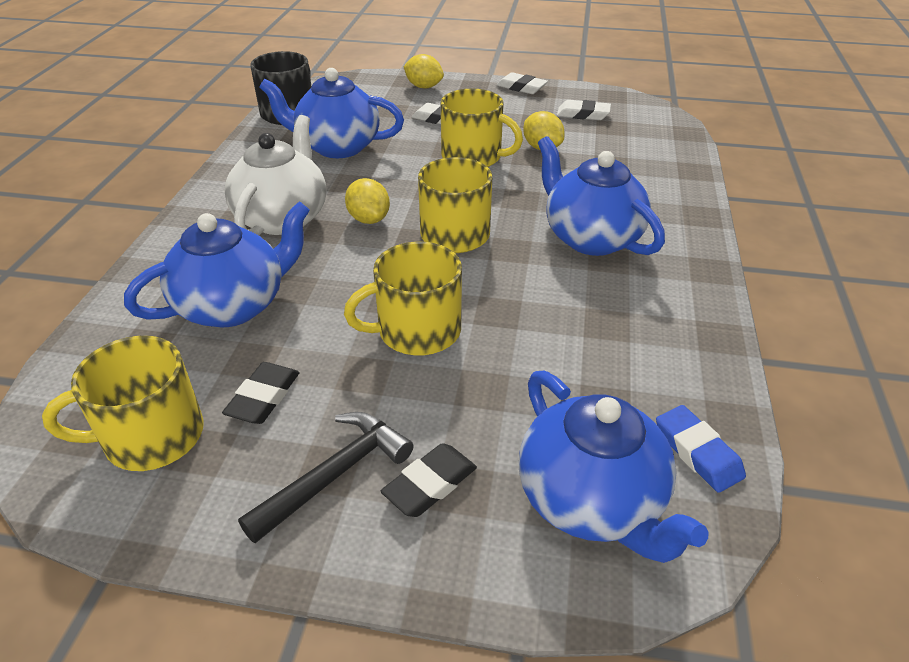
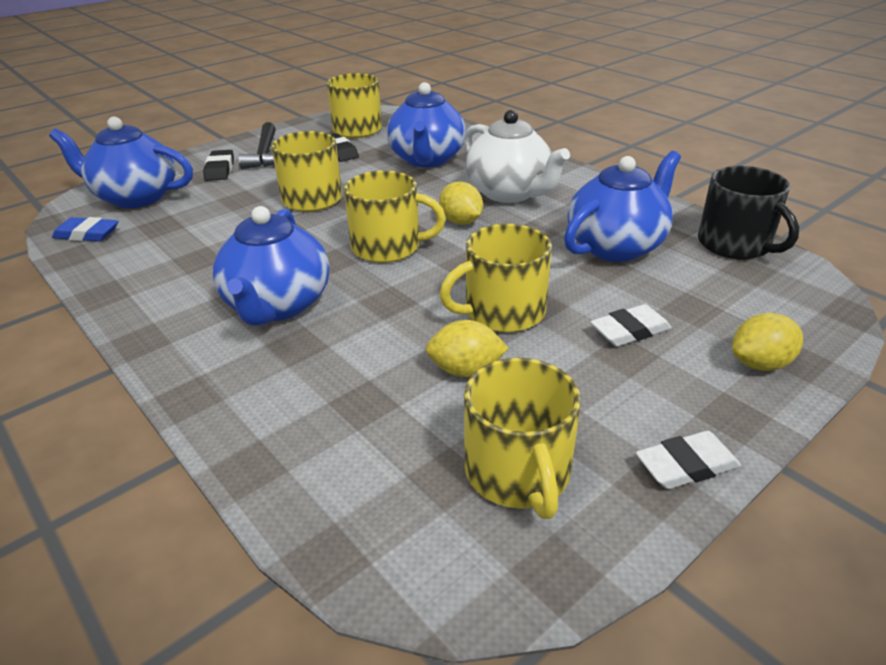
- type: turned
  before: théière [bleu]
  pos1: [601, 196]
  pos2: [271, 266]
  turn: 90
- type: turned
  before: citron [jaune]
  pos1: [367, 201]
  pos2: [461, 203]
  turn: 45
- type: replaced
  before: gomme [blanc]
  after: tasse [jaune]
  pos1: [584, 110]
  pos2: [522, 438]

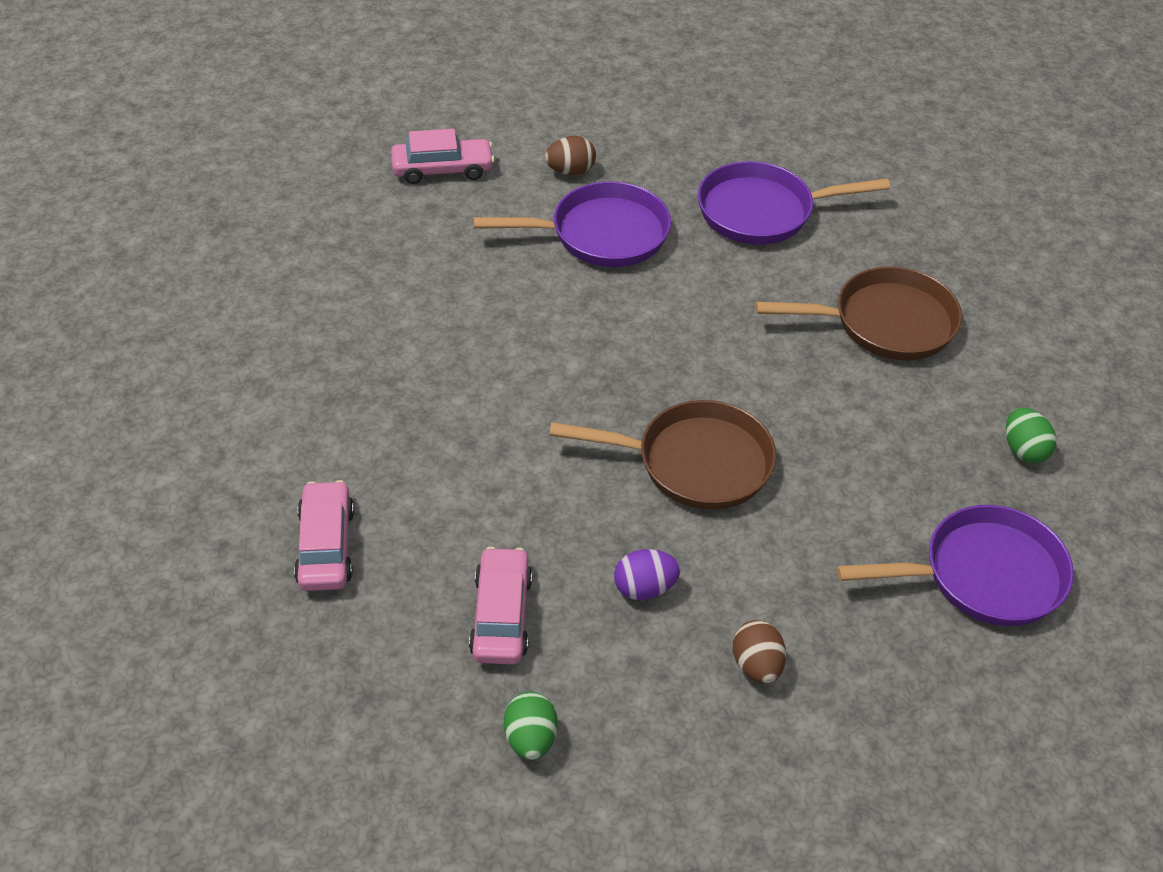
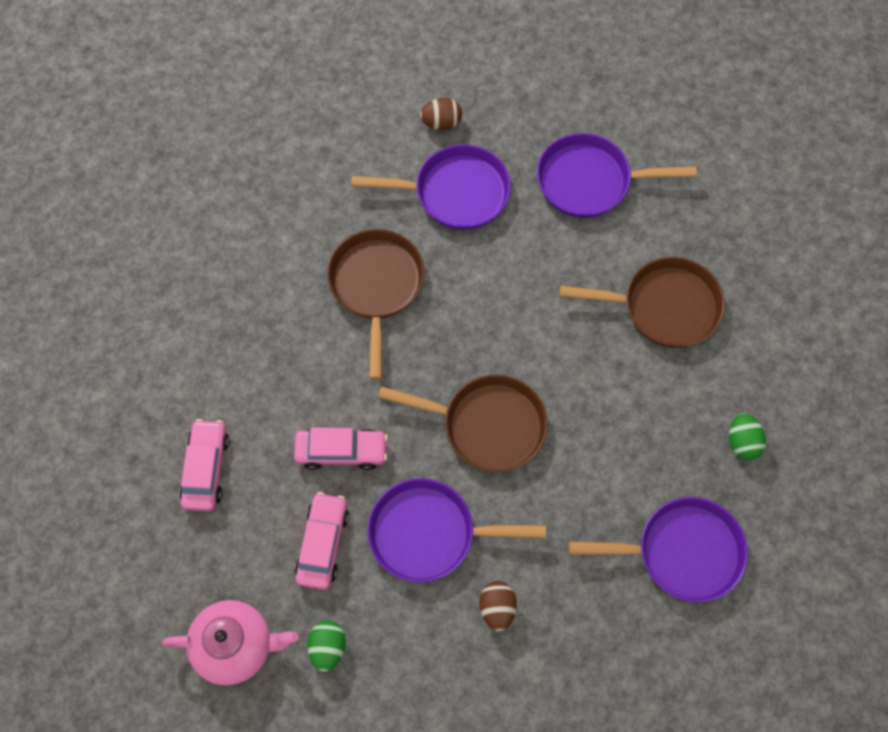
- type: added
  after: théière [rose]
  pos2: [230, 642]
- type: moved
  before: voiture [rose]
  pos1: [443, 156]
  pos2: [341, 449]
- type: added
  after: poêle [marron]
  pos2: [376, 304]
- type: replaced
  before: œuf [violet]
  after: poêle [violet]
  pos1: [647, 574]
  pos2: [456, 530]

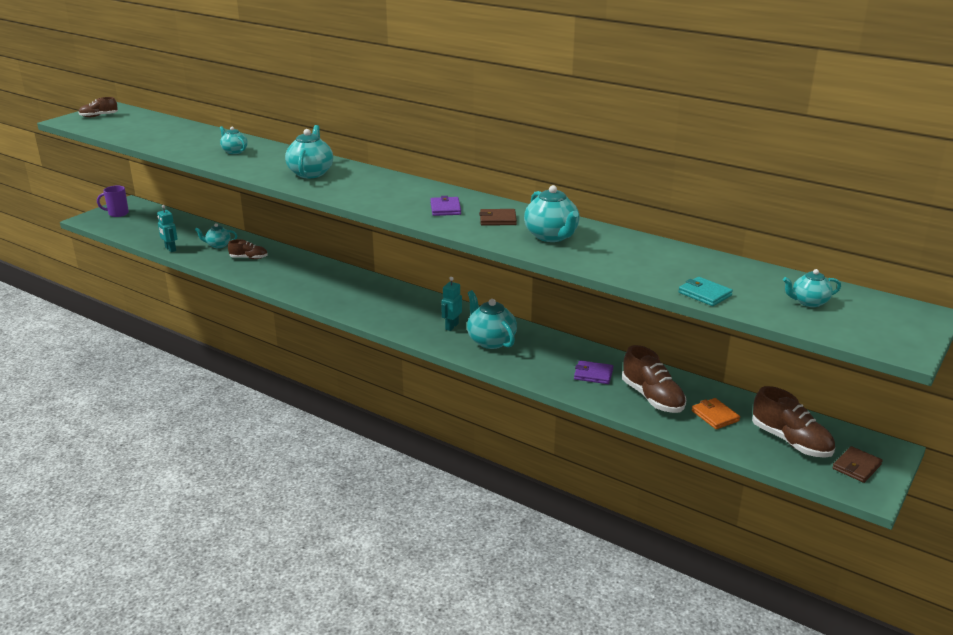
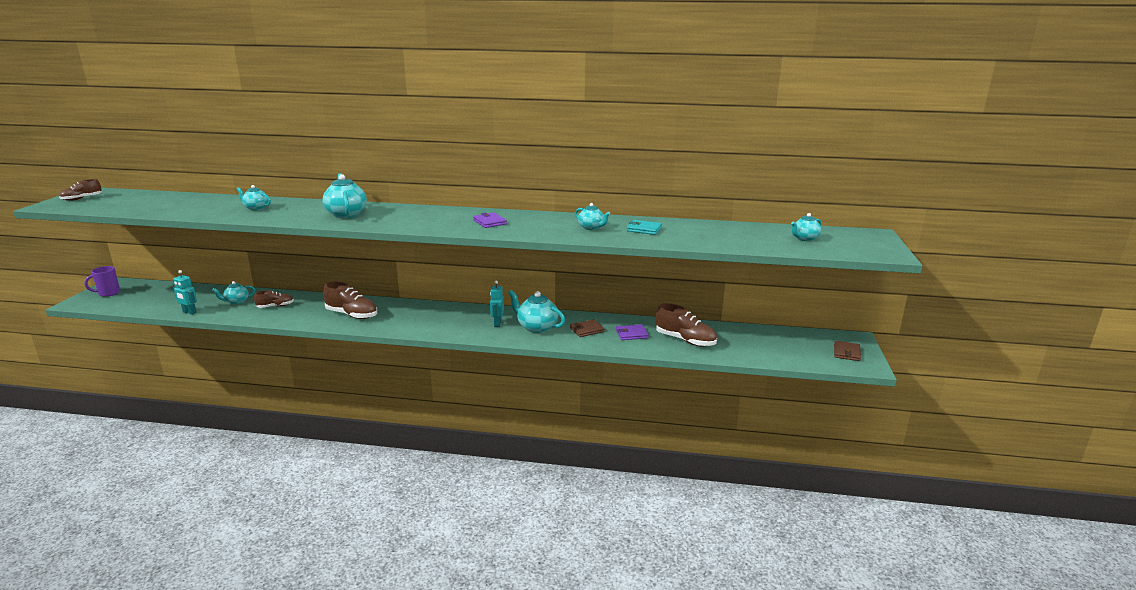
- type: moved
  before: chaussure [marron]
  pos1: [793, 422]
  pos2: [350, 300]
- type: moved
  before: portefeuille [marron]
  pos1: [498, 217]
  pos2: [587, 328]
- type: resized
  before: théière [turquoise]
  pos1: [552, 213]
  pos2: [592, 216]
  scale: 0.6
- type: moved
  before: portefeuille [turquoise]
  pos1: [706, 291]
  pos2: [644, 227]
- type: removed
  before: portefeuille [orange]
  pos1: [716, 413]

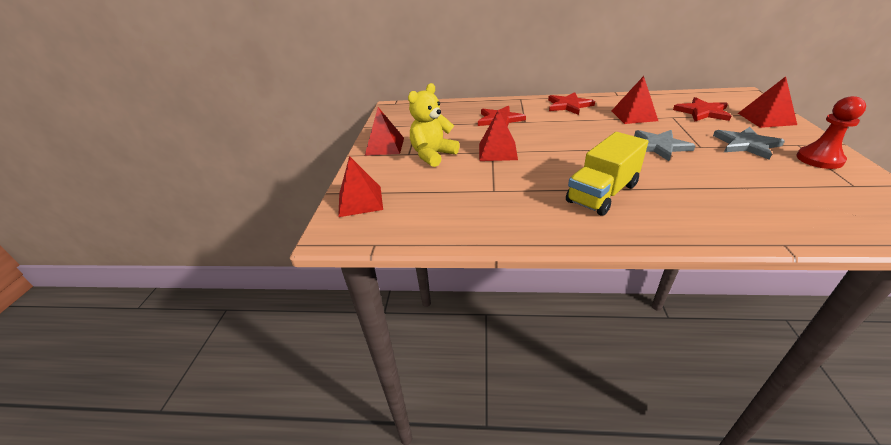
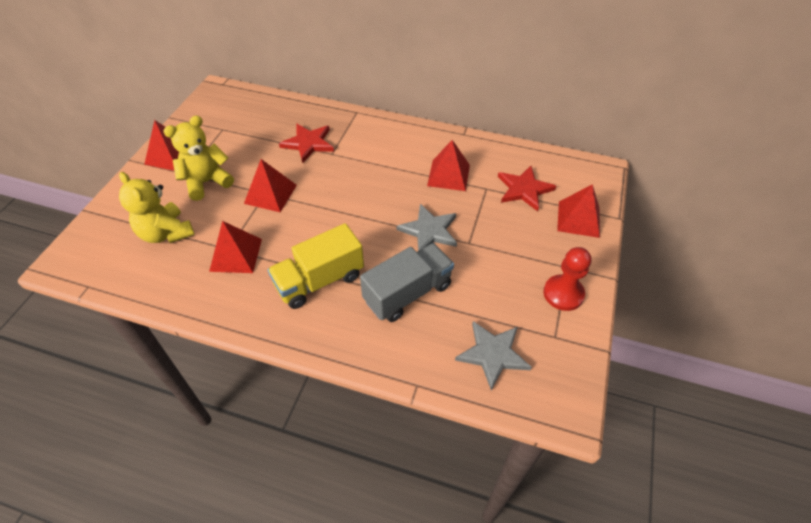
- type: added
  after: ours en peluche [jaune]
  pos2: [156, 207]
- type: moved
  before: pyramide [rouge]
  pos1: [360, 186]
  pos2: [235, 247]
- type: added
  after: camion [gris]
  pos2: [407, 282]
- type: moved
  before: étoile [gris]
  pos1: [749, 143]
  pos2: [493, 355]
- type: removed
  before: étoile [rouge]
  pos1: [571, 103]

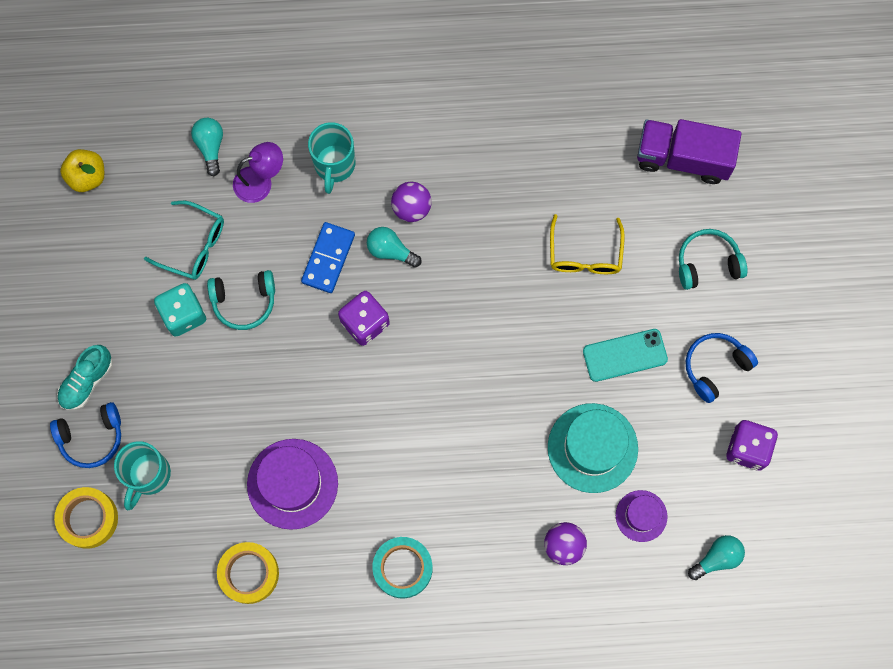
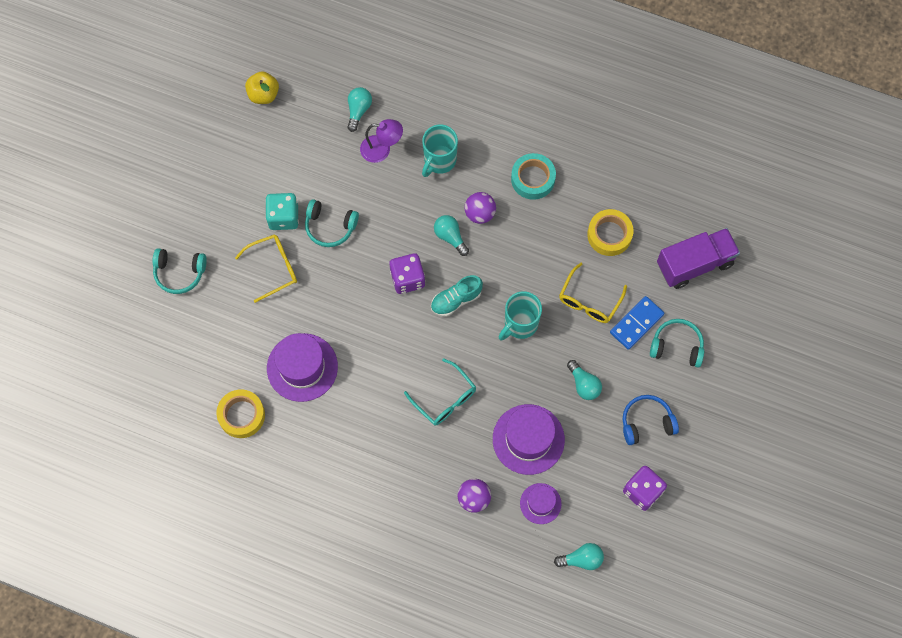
- type: recoloured
  before: casque audio [bleu]
  after: casque audio [turquoise]
  pos1: [85, 435]
  pos2: [180, 271]
- type: added
  after: lunettes [jaune]
  pos2: [266, 268]
- type: moved
  before: lunettes [turquoise]
  pos1: [184, 240]
  pos2: [440, 392]
- type: moved
  before: chaussure [turquoise]
  pos1: [85, 377]
  pos2: [457, 296]
- type: recoloured
  before: chapeau [turquoise]
  after: chapeau [violet]
  pos1: [593, 448]
  pos2: [529, 439]
- type: moved
  before: tasse [turquoise]
  pos1: [142, 475]
  pos2: [520, 315]
- type: moved
  before: ruban adhésif [turquoise]
  pos1: [402, 567]
  pos2: [533, 176]
- type: replaced
  before: téléphone [turquoise]
  after: ampoule [turquoise]
  pos1: [625, 355]
  pos2: [584, 380]
- type: moved
  before: ruban adhésif [jaune]
  pos1: [86, 518]
  pos2: [610, 232]
- type: moved
  before: domino [bleu]
  pos1: [328, 257]
  pos2: [637, 323]
- type: turned
  before: camion [violet]
  pos1: [689, 151]
  pos2: [698, 258]
  turn: 120

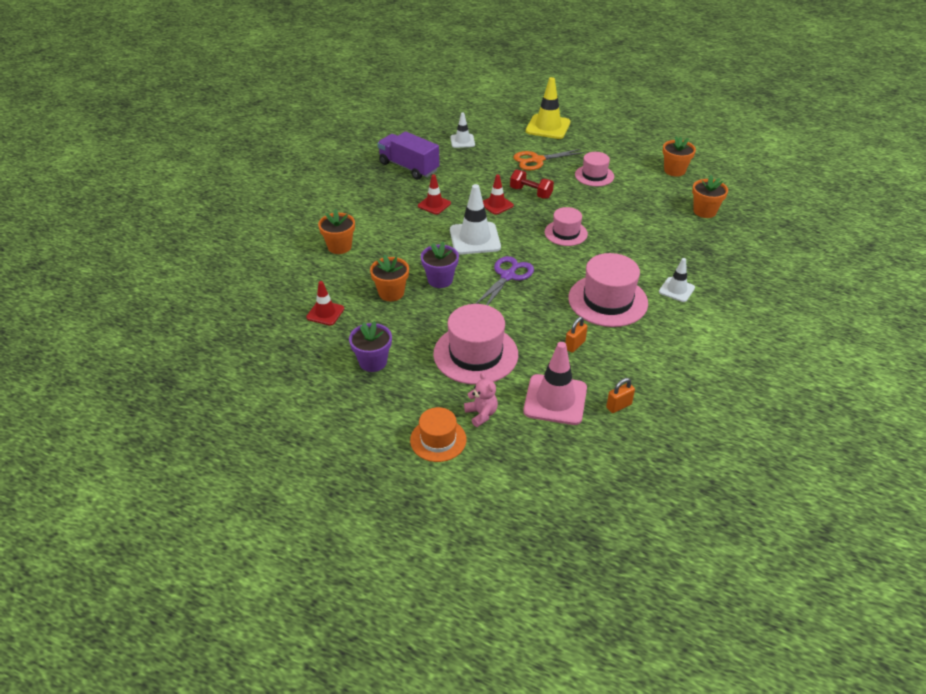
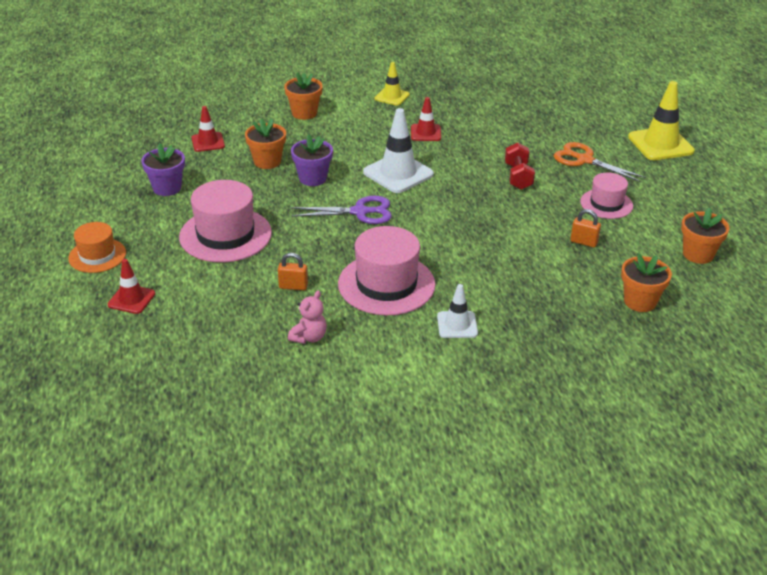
- type: moved
  before: cône de chantier [rouge]
  pos1: [498, 195]
  pos2: [131, 286]
- type: moved
  before: ours en peluche [rose]
  pos1: [481, 400]
  pos2: [307, 317]
- type: added
  after: cône de chantier [jaune]
  pos2: [392, 84]
- type: moved
  before: cadenas [orange]
  pos1: [620, 395]
  pos2: [585, 228]
- type: removed
  before: camion [violet]
  pos1: [408, 155]
- type: removed
  before: cône de chantier [blanc]
  pos1: [462, 130]
- type: removed
  before: cône de chantier [rose]
  pos1: [555, 383]
- type: removed
  before: chapeau [rose]
  pos1: [566, 226]

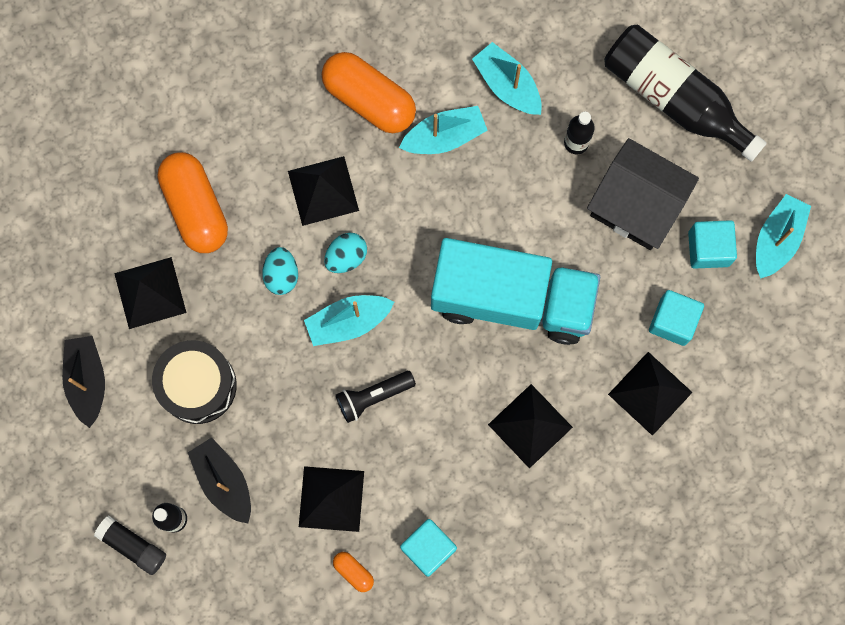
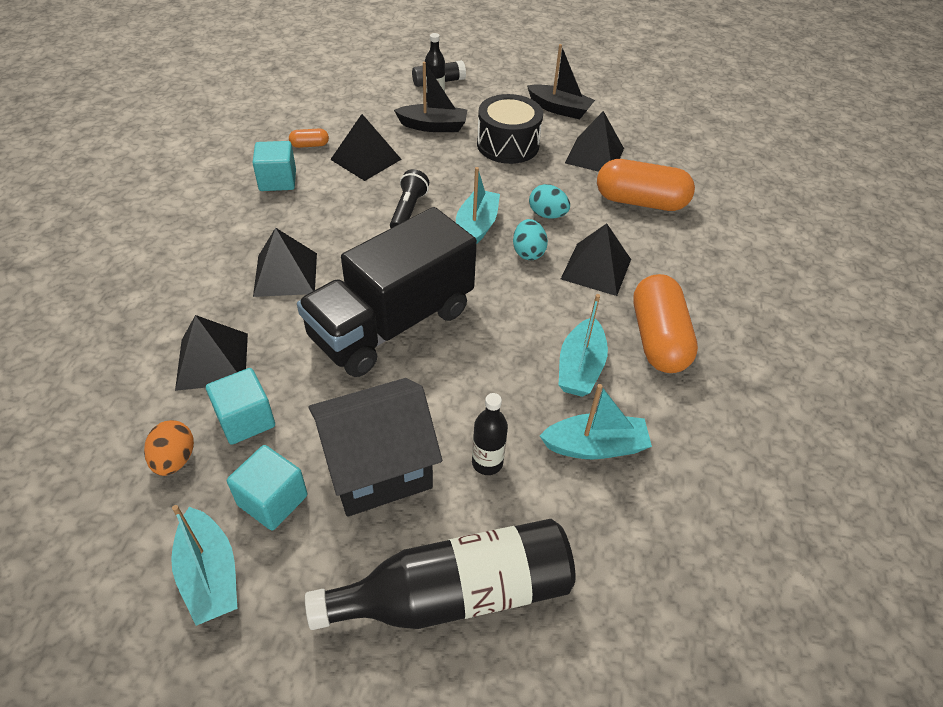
- type: added
  after: œuf [orange]
  pos2: [169, 448]
- type: recoloured
  before: camion [turquoise]
  after: camion [noir]
  pos1: [515, 291]
  pos2: [387, 292]
- type: turned
  before: gélule [orange]
  pos1: [369, 92]
  pos2: [665, 323]
  turn: -75

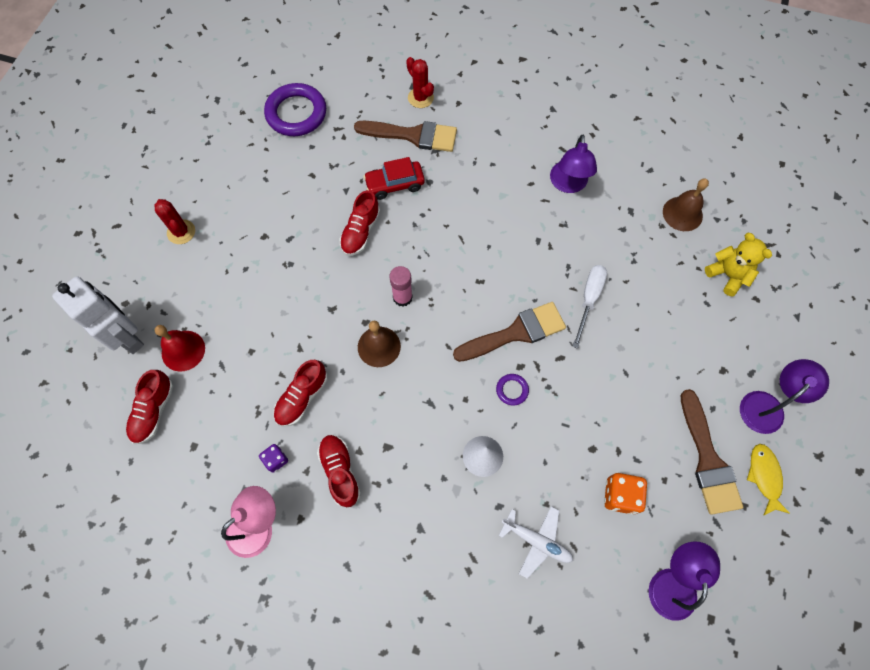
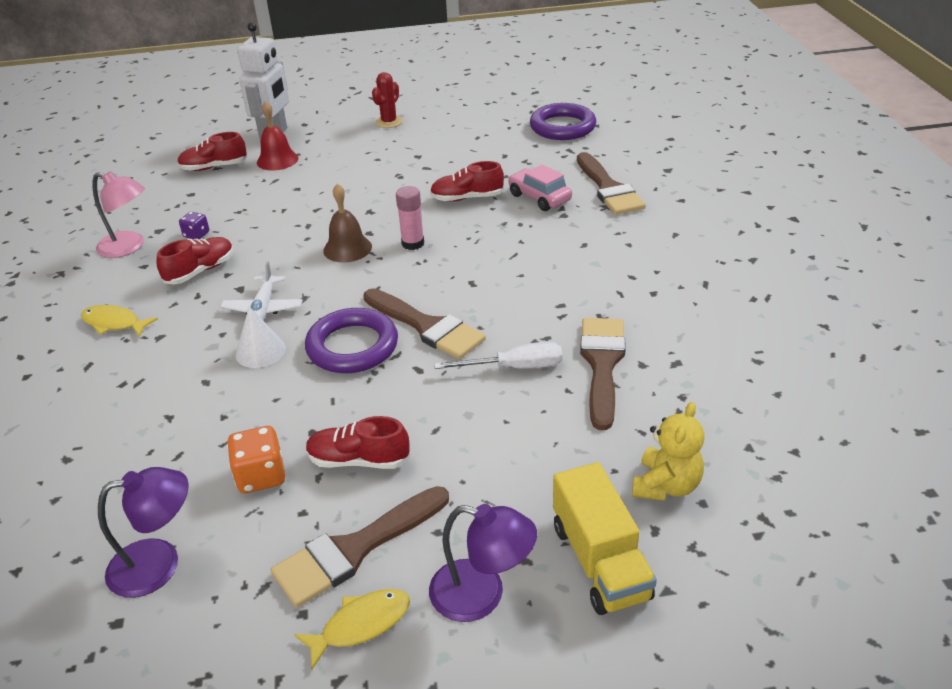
- type: added
  after: poisson [jaune]
  pos2: [119, 321]
- type: moved
  before: avion [blanc]
  pos1: [535, 542]
  pos2: [261, 290]
- type: resized
  before: anneau [violet]
  pos1: [512, 390]
  pos2: [351, 340]
  scale: 2.23
- type: moved
  before: chaussure [rouge]
  pos1: [300, 393]
  pos2: [358, 442]
- type: recoloured
  before: voiture [rouge]
  after: voiture [rose]
  pos1: [394, 178]
  pos2: [540, 188]
- type: added
  after: camion [jaune]
  pos2: [605, 538]
- type: added
  after: pinceau [marron]
  pos2: [603, 374]
- type: removed
  before: cactus [rouge]
  pos1: [420, 82]
- type: removed
  before: lampe [violet]
  pos1: [573, 164]
- type: removed
  before: cloche [marron]
  pos1: [686, 204]

